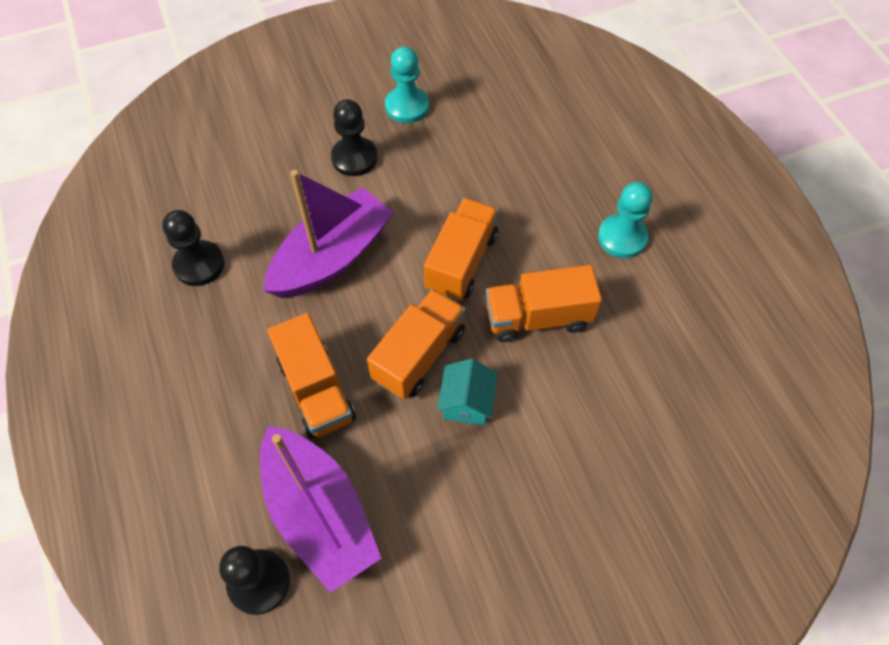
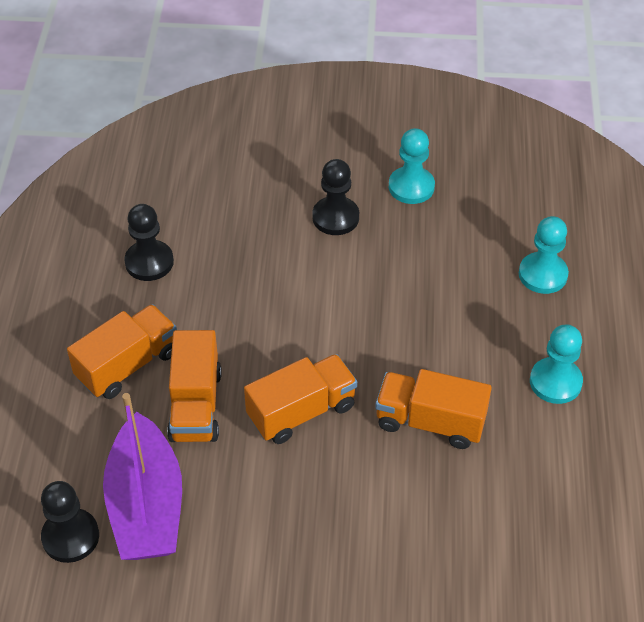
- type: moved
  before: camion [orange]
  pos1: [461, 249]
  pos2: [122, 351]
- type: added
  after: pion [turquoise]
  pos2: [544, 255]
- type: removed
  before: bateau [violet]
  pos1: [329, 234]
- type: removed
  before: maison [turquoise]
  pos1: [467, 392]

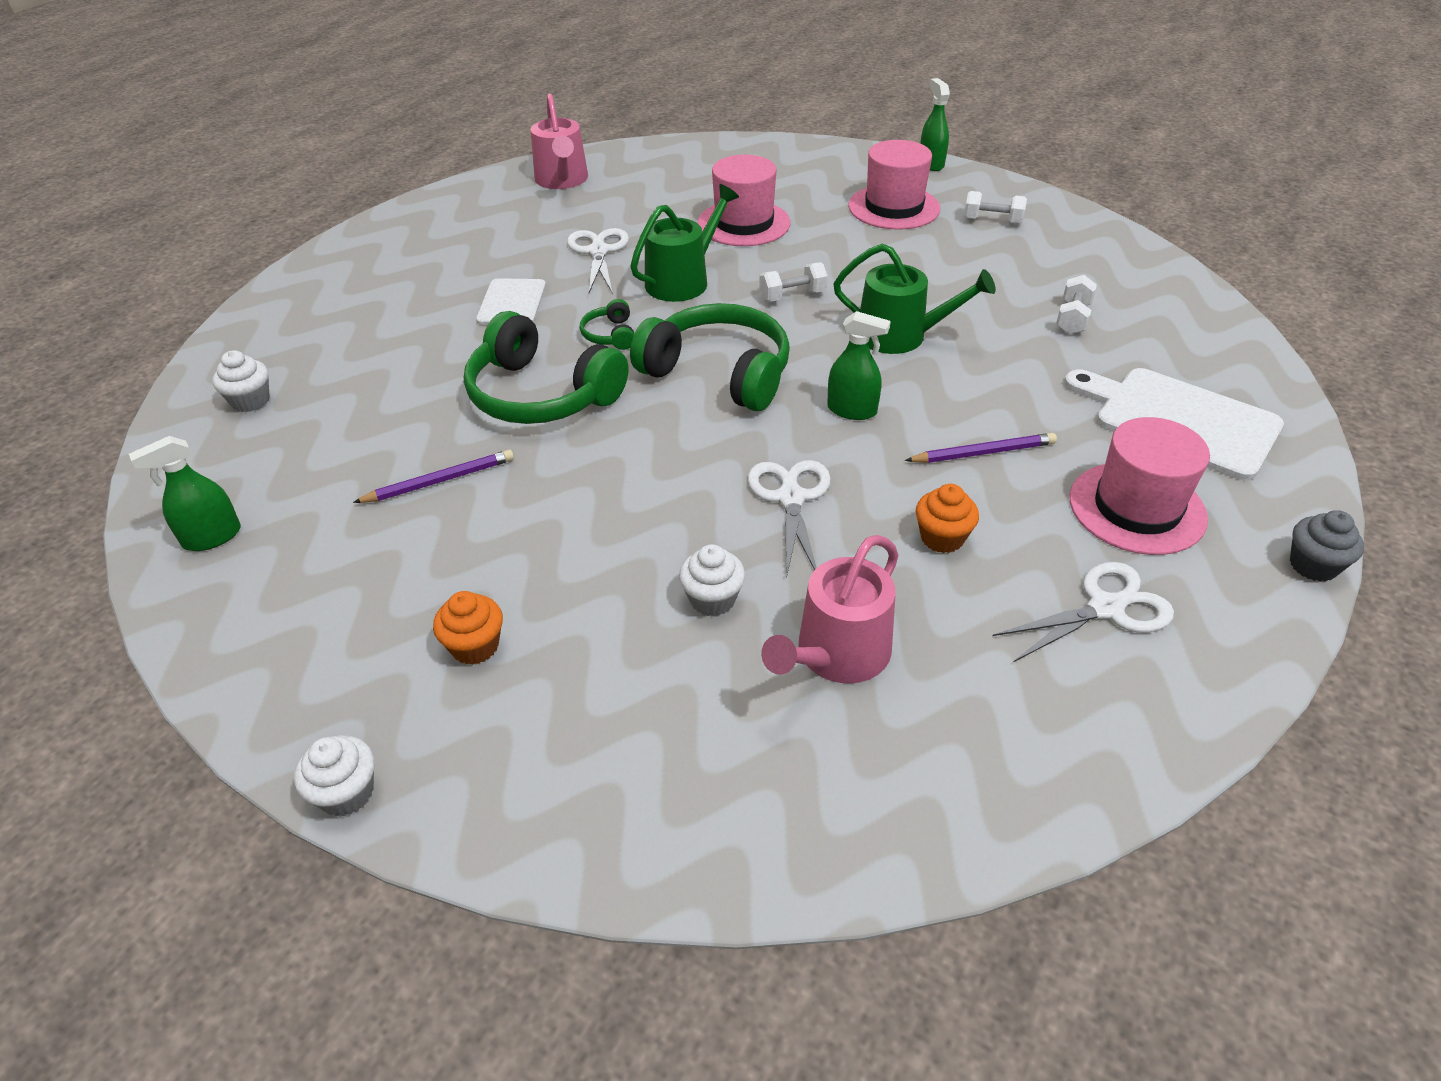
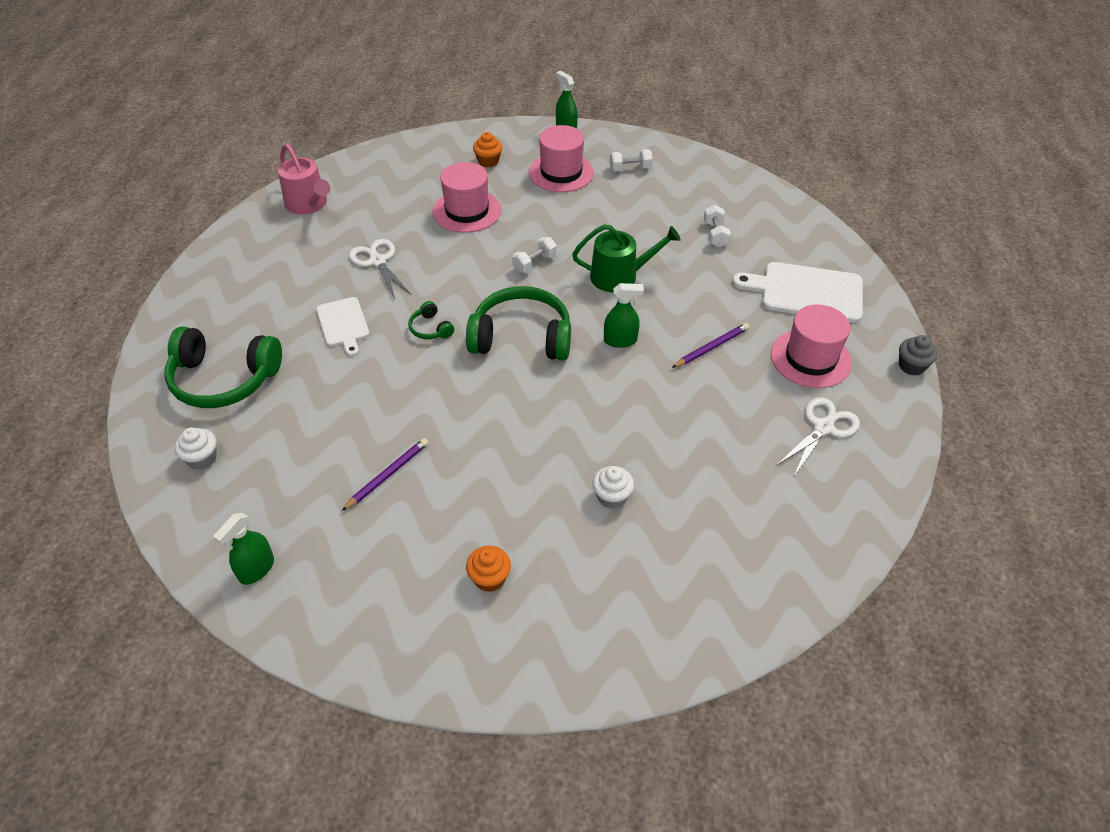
- type: moved
  before: casque audio [vert]
  pos1: [546, 367]
  pos2: [223, 367]
- type: moved
  before: muffin [orange]
  pos1: [947, 518]
  pos2: [487, 150]
- type: removed
  before: muffin [blanc]
  pos1: [334, 776]
- type: removed
  before: arrosoir [vert]
  pos1: [685, 243]
- type: removed
  before: ciseaux [blanc]
  pos1: [789, 519]
- type: removed
  before: arrosoir [rose]
  pos1: [829, 609]

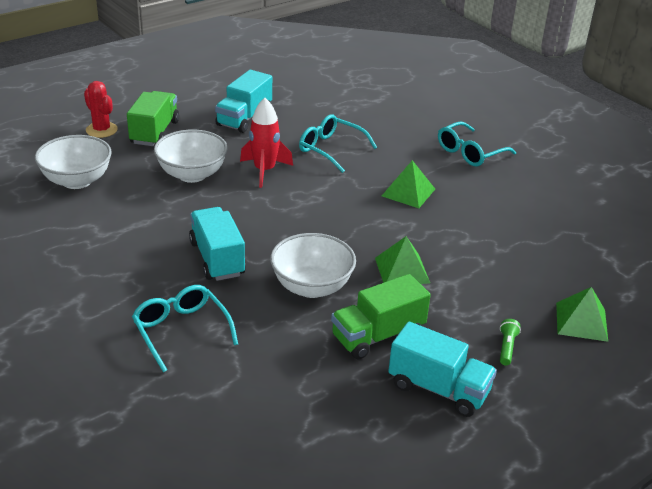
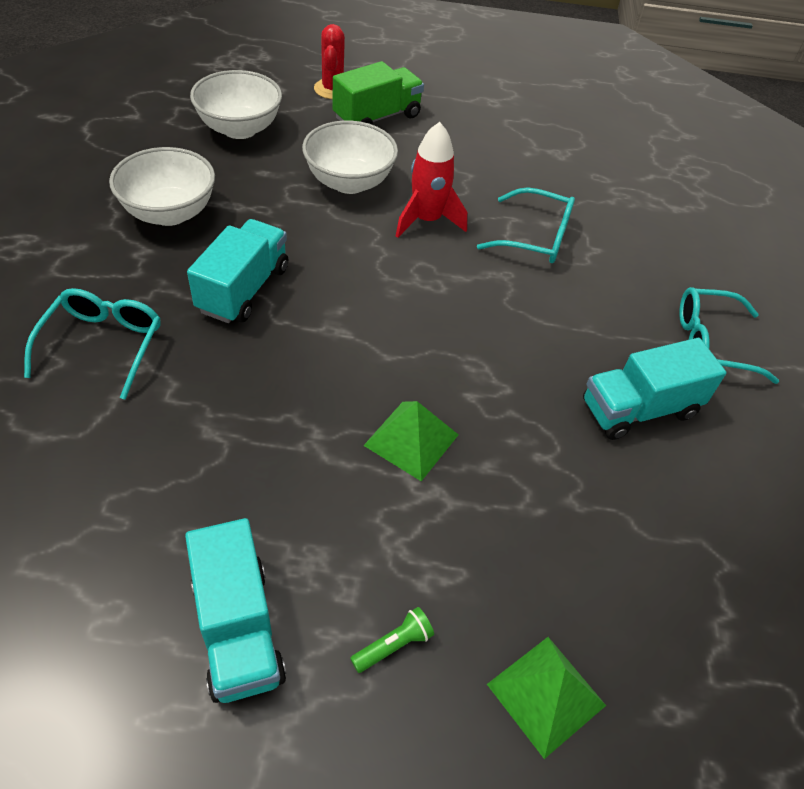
- type: moved
  before: bol [blanc]
  pos1: [313, 265]
  pos2: [162, 186]
- type: turned
  before: lunettes [turquoise]
  pos1: [338, 143]
  pos2: [526, 225]
  turn: 120
- type: moved
  before: camion [turquoise]
  pos1: [243, 101]
  pos2: [654, 389]
- type: removed
  before: camion [vert]
  pos1: [380, 317]
- type: removed
  before: pyramide [vert]
  pos1: [408, 184]

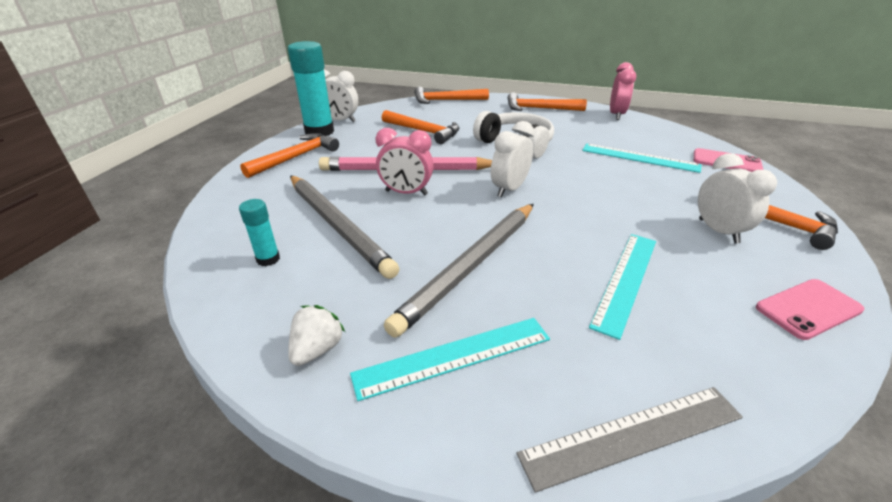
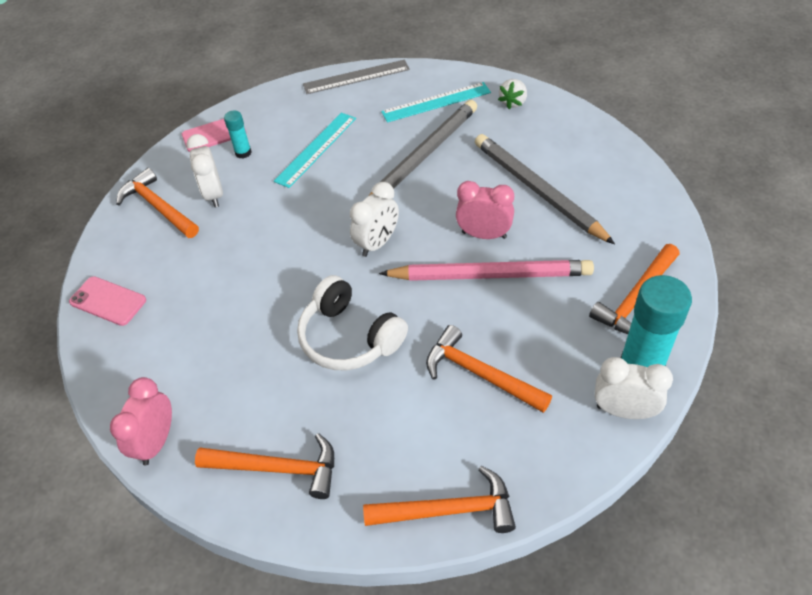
- type: moved
  before: bâton de colle [turquoise]
  pos1: [259, 232]
  pos2: [237, 134]
- type: removed
  before: règle [turquoise]
  pos1: [642, 158]

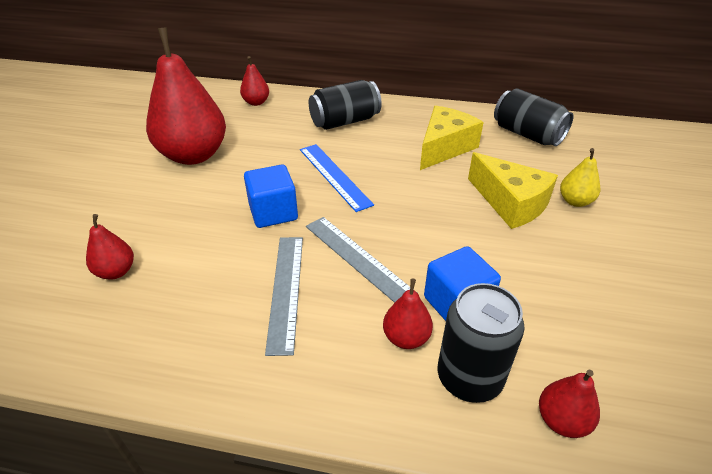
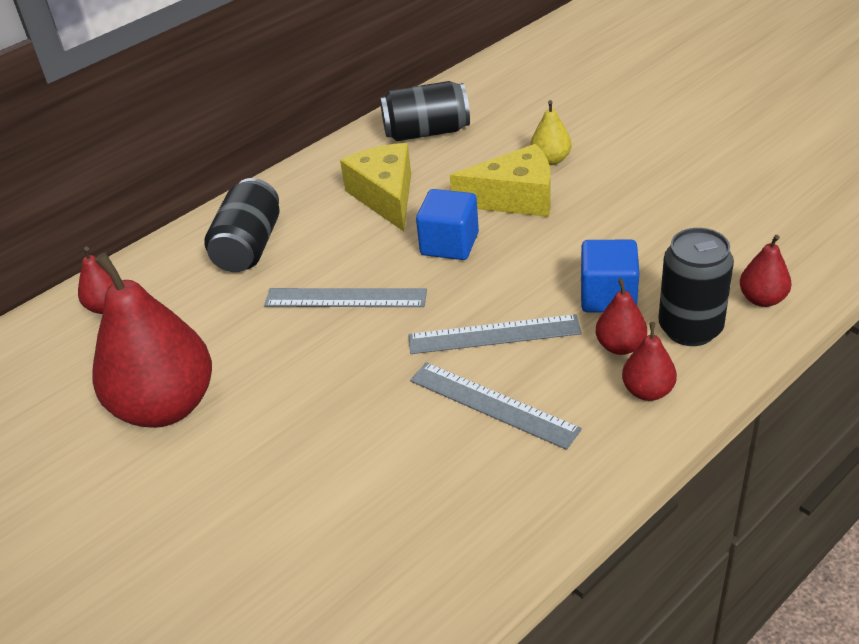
- type: recoloured
  before: règle [bleu]
  after: règle [gris]
  pos1: [337, 178]
  pos2: [345, 297]
- type: moved
  before: cube [bleu]
  pos1: [271, 196]
  pos2: [447, 224]
- type: moved
  before: poire [rouge]
  pos1: [110, 247]
  pos2: [649, 361]

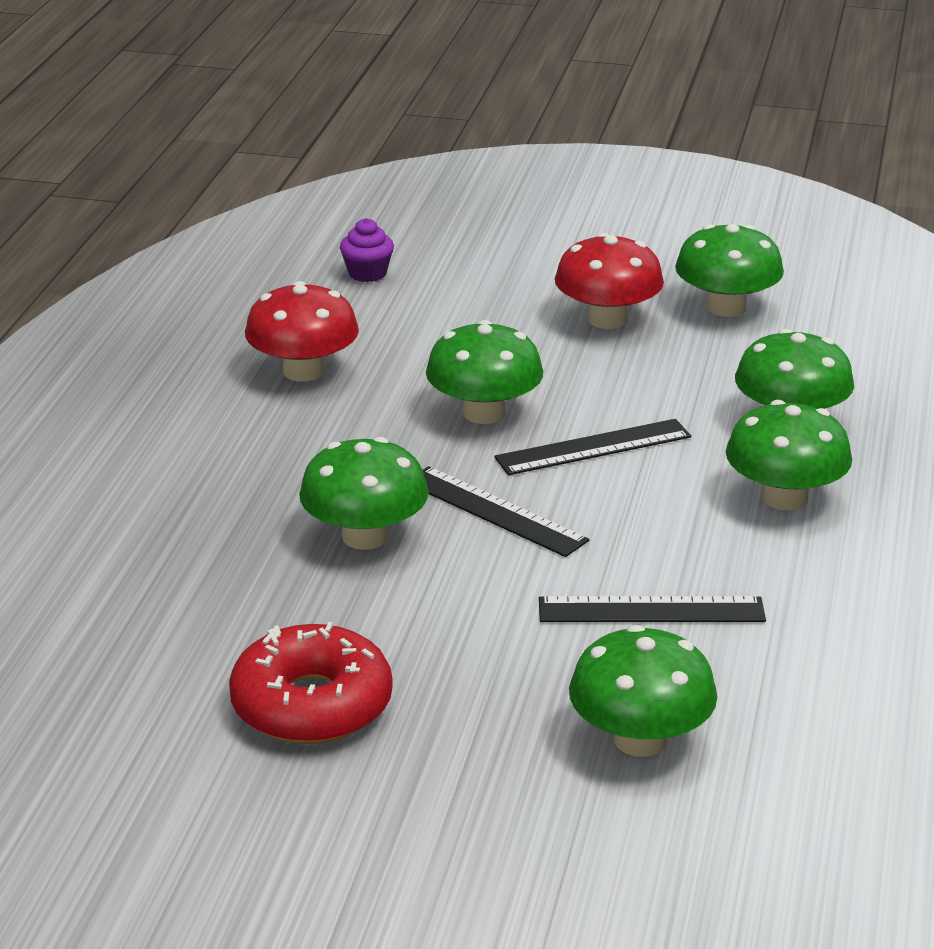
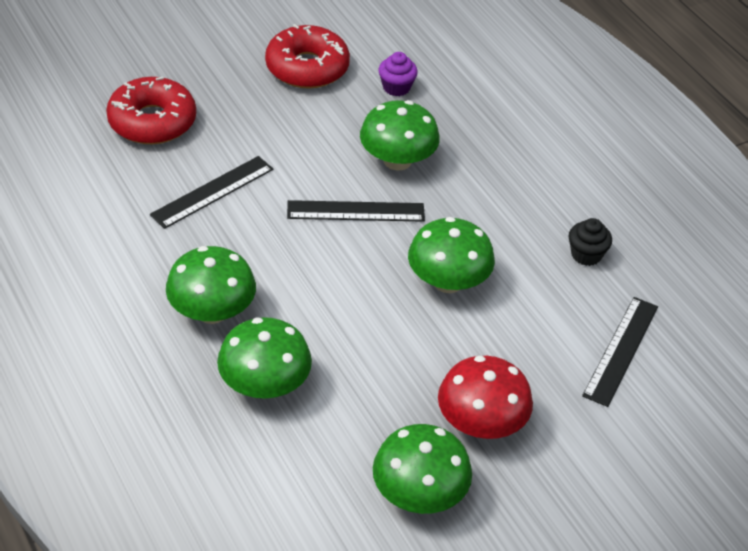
- type: replaced
  before: champignon [vert]
  after: beignet [rouge]
  pos1: [643, 691]
  pos2: [151, 110]
- type: moved
  before: muffin [violet]
  pos1: [367, 250]
  pos2: [398, 74]
- type: replaced
  before: champignon [rouge]
  after: muffin [noir]
  pos1: [302, 331]
  pos2: [590, 242]
- type: moved
  before: règle [noir]
  pos1: [592, 447]
  pos2: [620, 352]

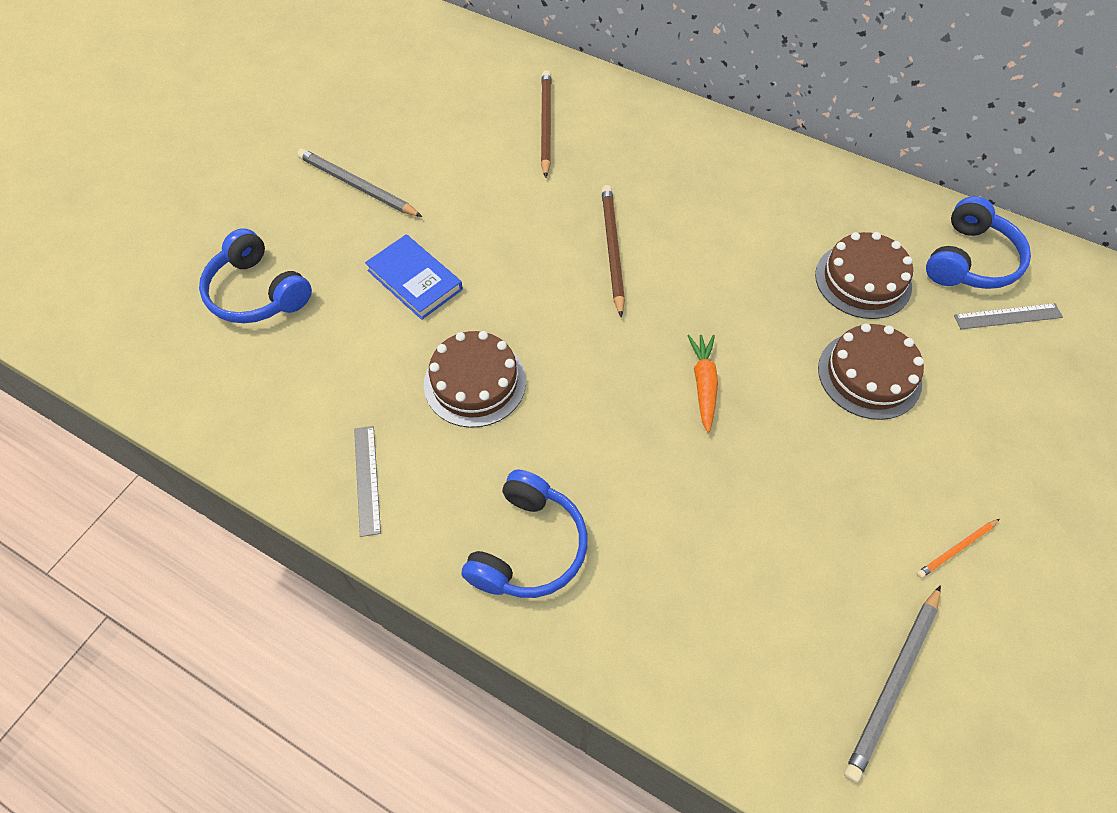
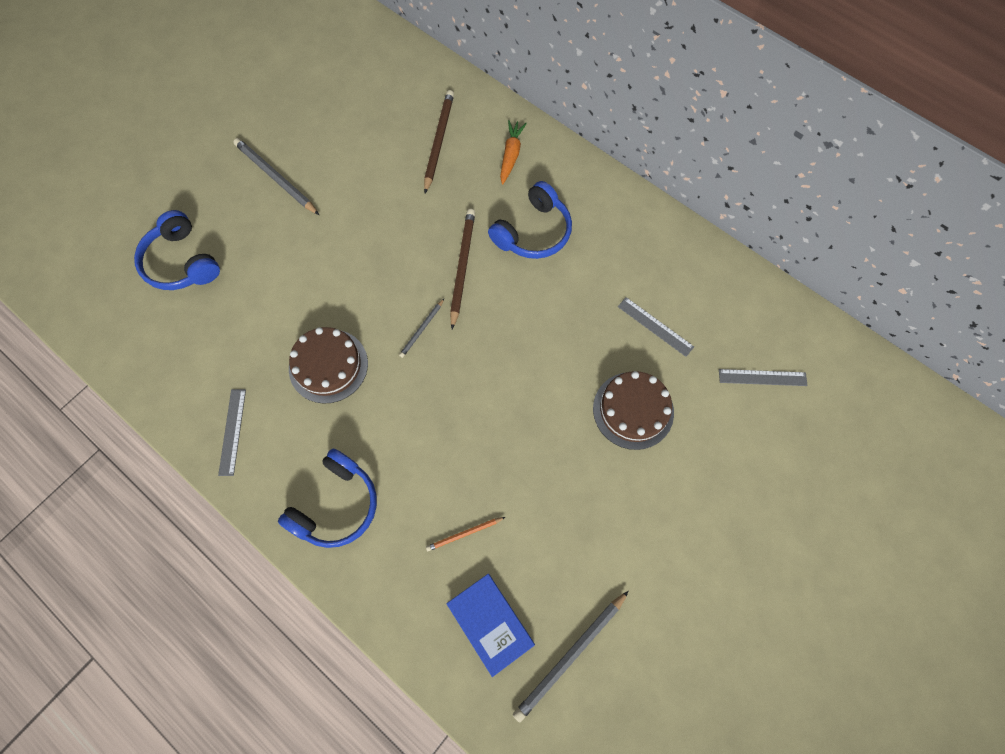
- type: added
  after: crayon [gris]
  pos2: [421, 328]
- type: moved
  before: crayon [orange]
  pos1: [958, 548]
  pos2: [465, 534]
- type: moved
  before: livre [bleu]
  pos1: [414, 277]
  pos2: [490, 625]
- type: moved
  before: casque audio [bleu]
  pos1: [978, 242]
  pos2: [530, 220]
- type: moved
  before: carotte [orange]
  pos1: [702, 383]
  pos2: [513, 152]
- type: replaced
  before: gâteau [marron]
  after: règle [gris]
  pos1: [864, 275]
  pos2: [656, 327]

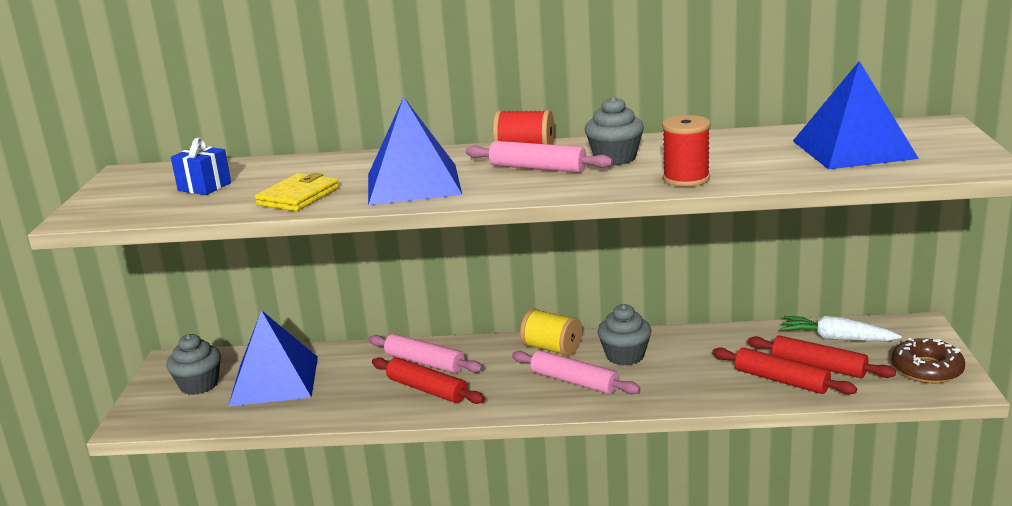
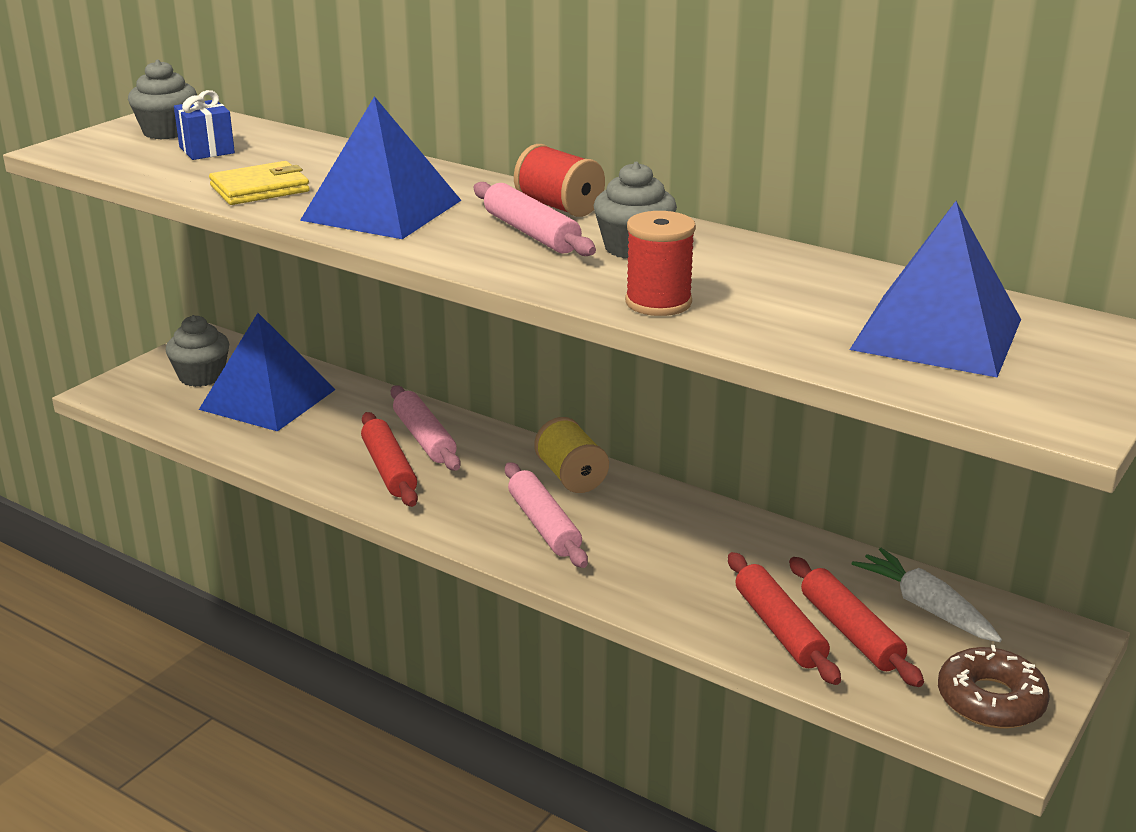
- type: moved
  before: muffin [gris]
  pos1: [624, 335]
  pos2: [162, 99]

